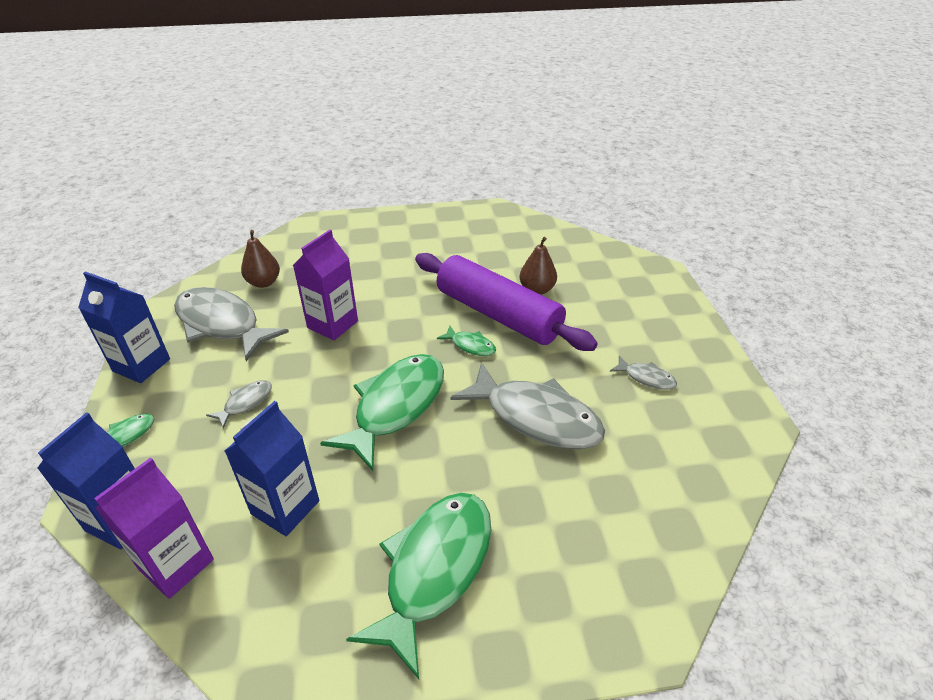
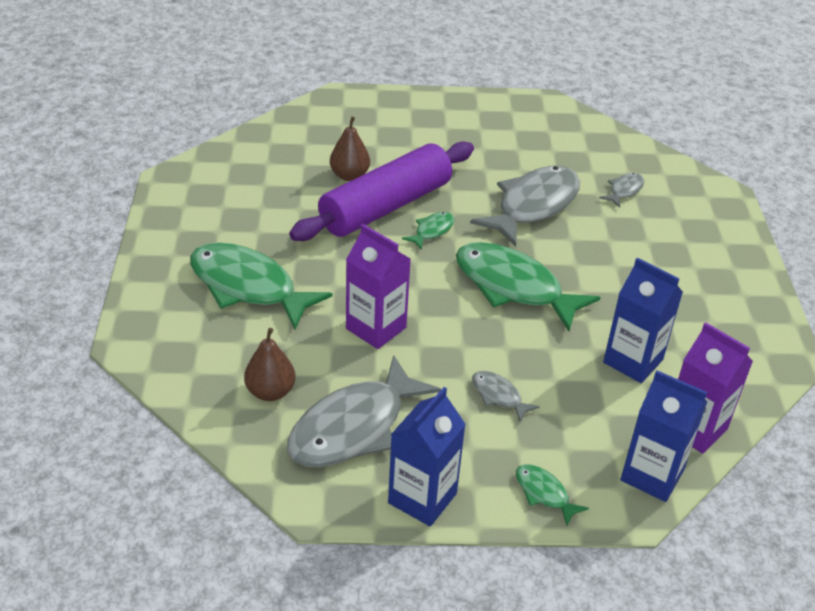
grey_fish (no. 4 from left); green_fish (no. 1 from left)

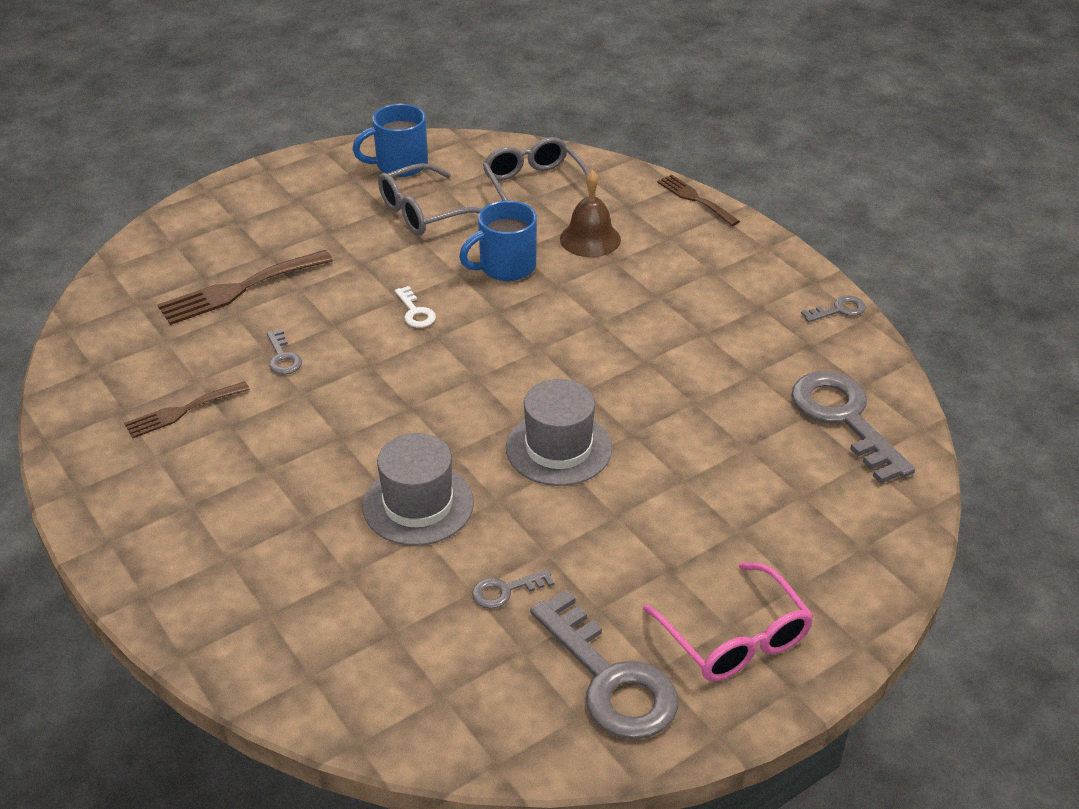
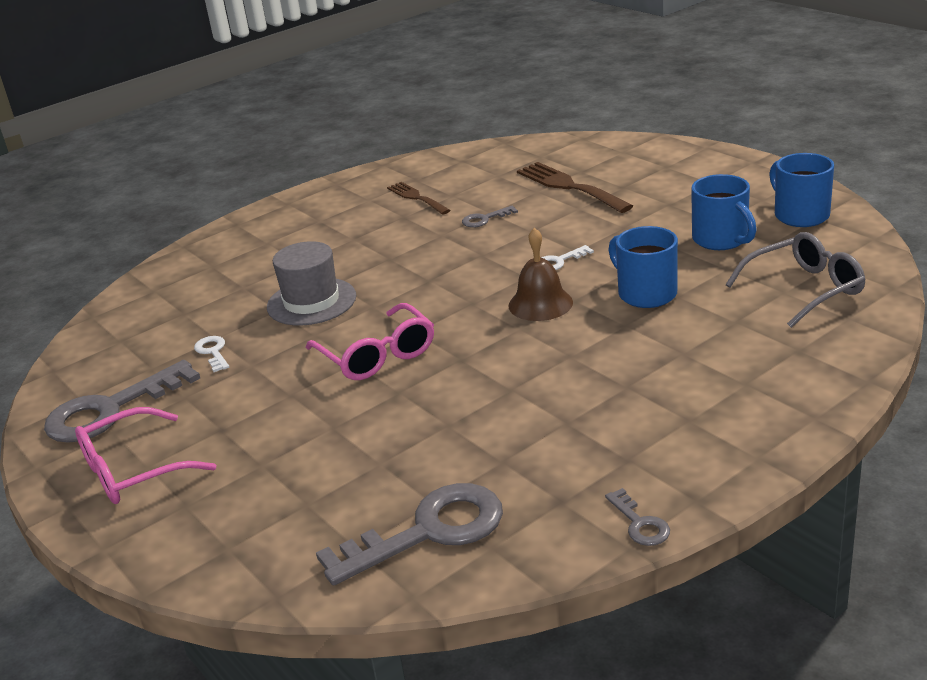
blue_mug (no. 2 from left); brown_bell; brown_fork (no. 3 from left in the first image); pink_glasses (no. 2 from left); white_key (no. 1 from left)

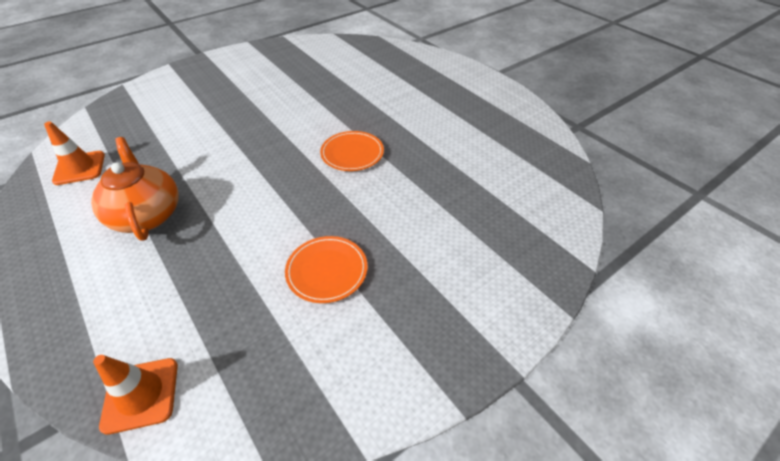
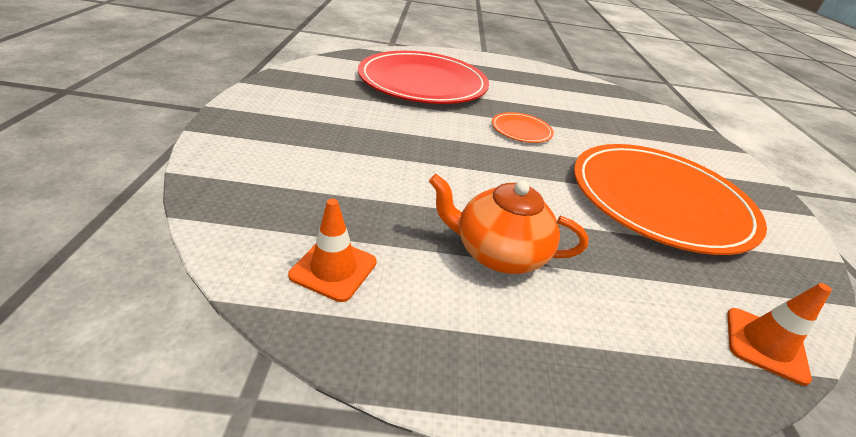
orange_plate (no. 2 from left); red_plate

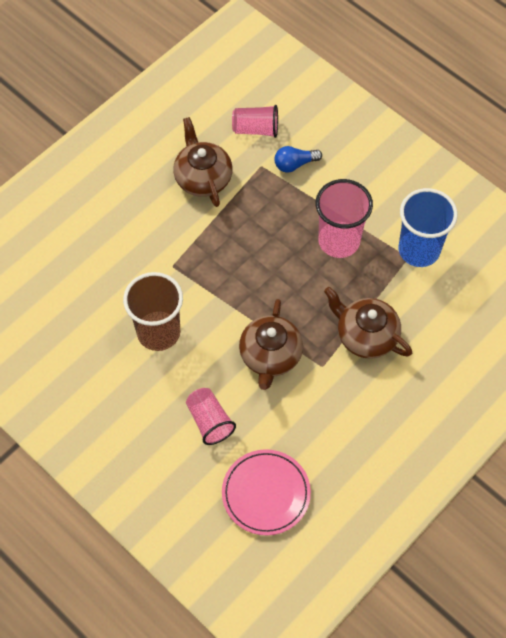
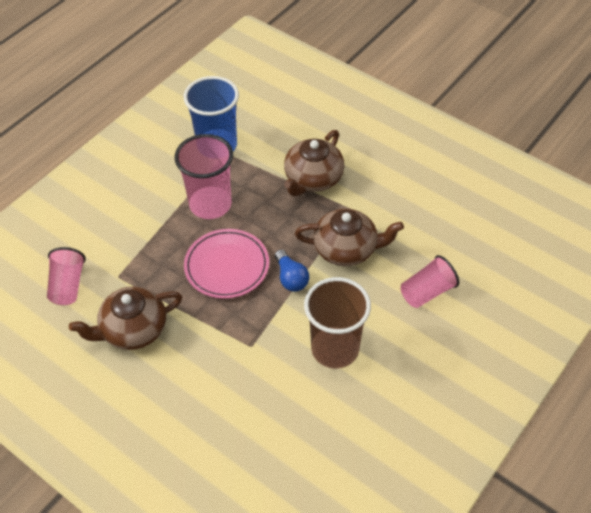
blue_light_bulb; pink_plate

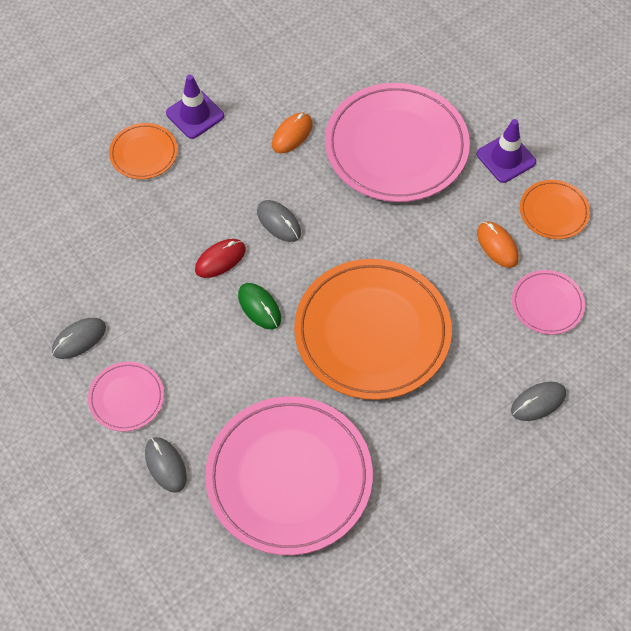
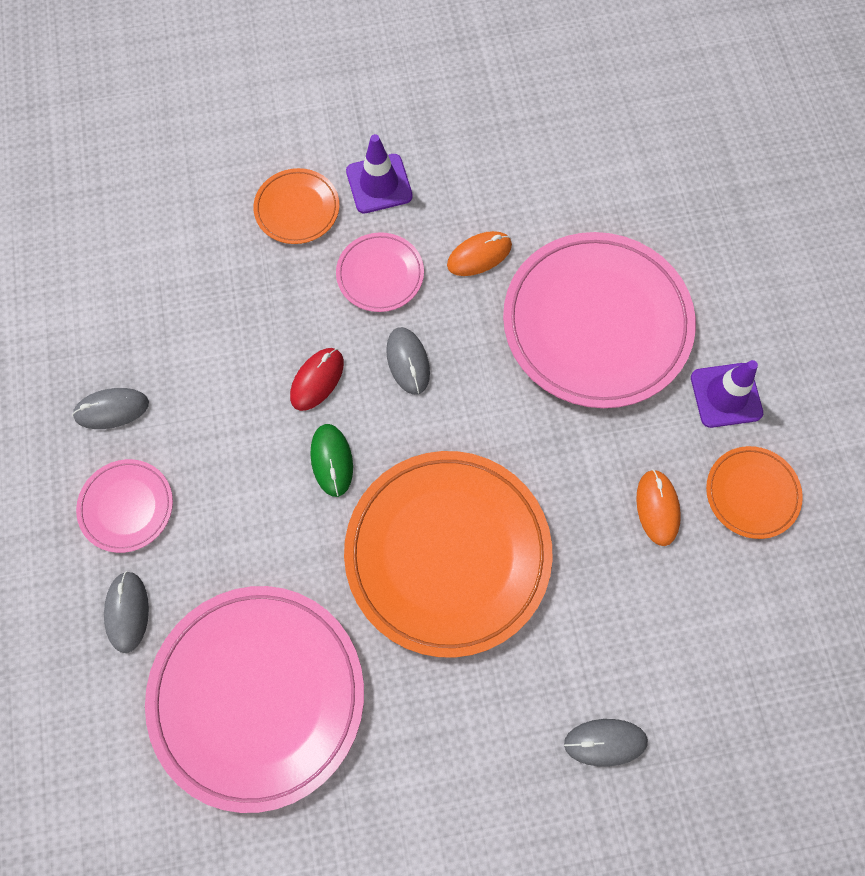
red_mouse; pink_plate (no. 3 from left)

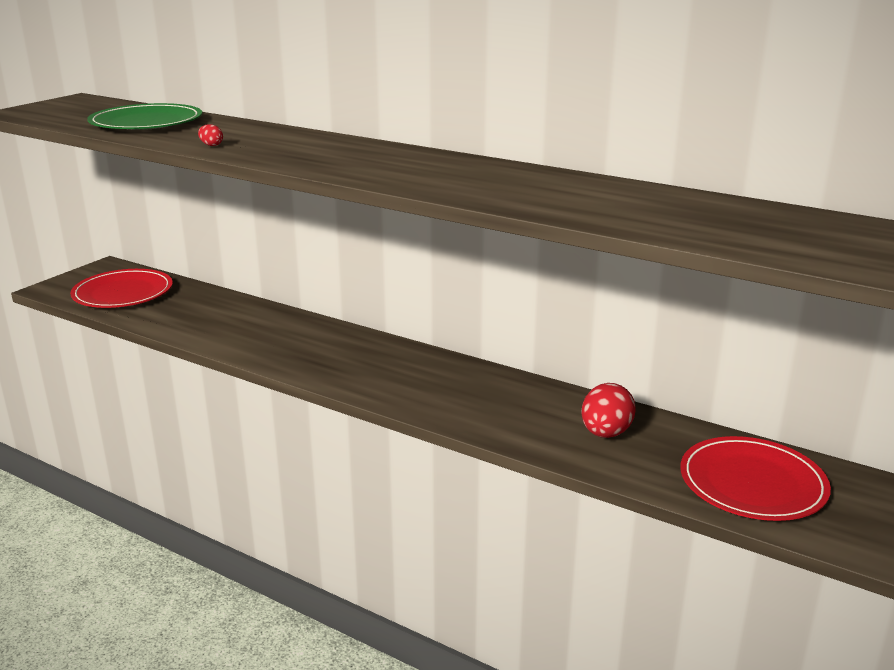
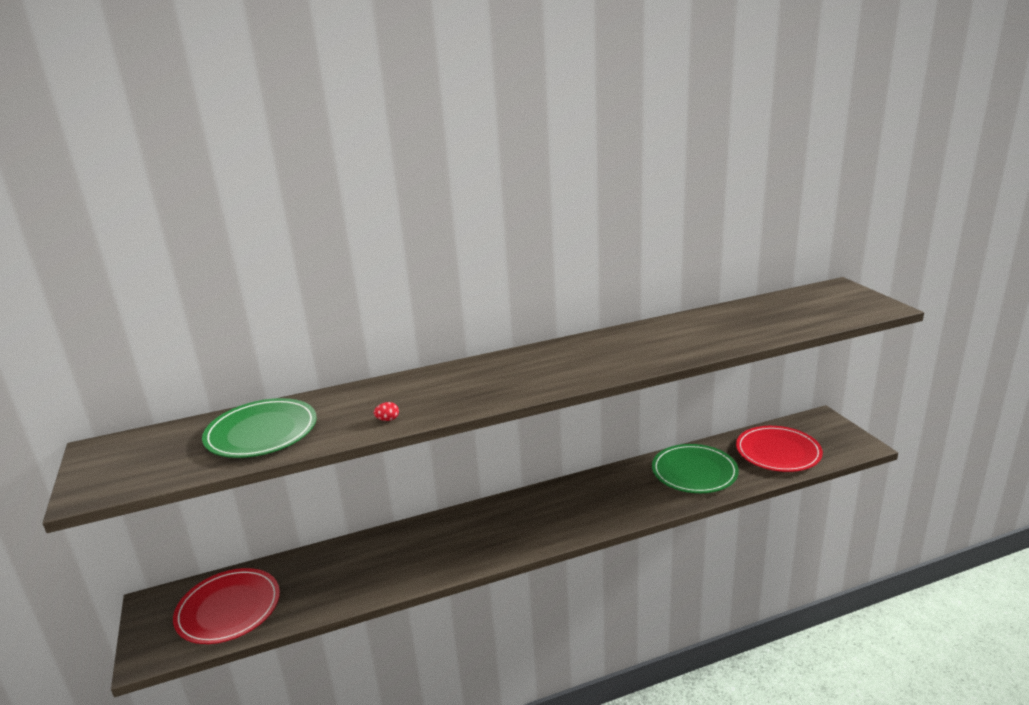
green_plate (no. 2 from left)

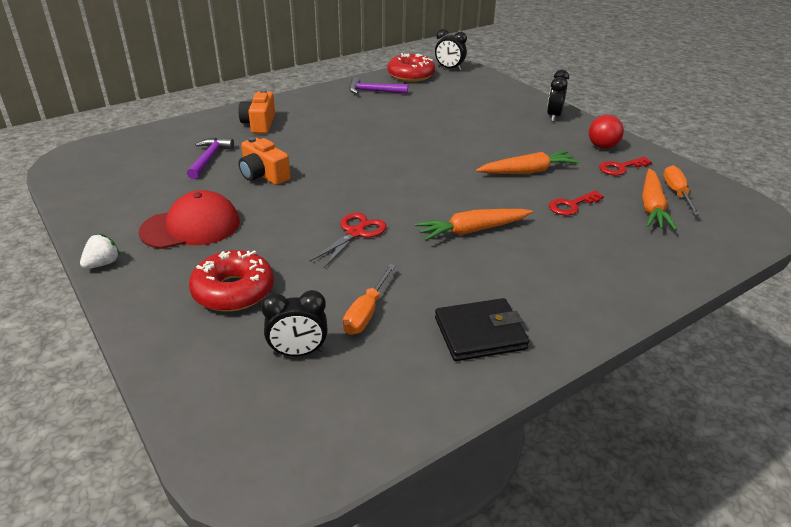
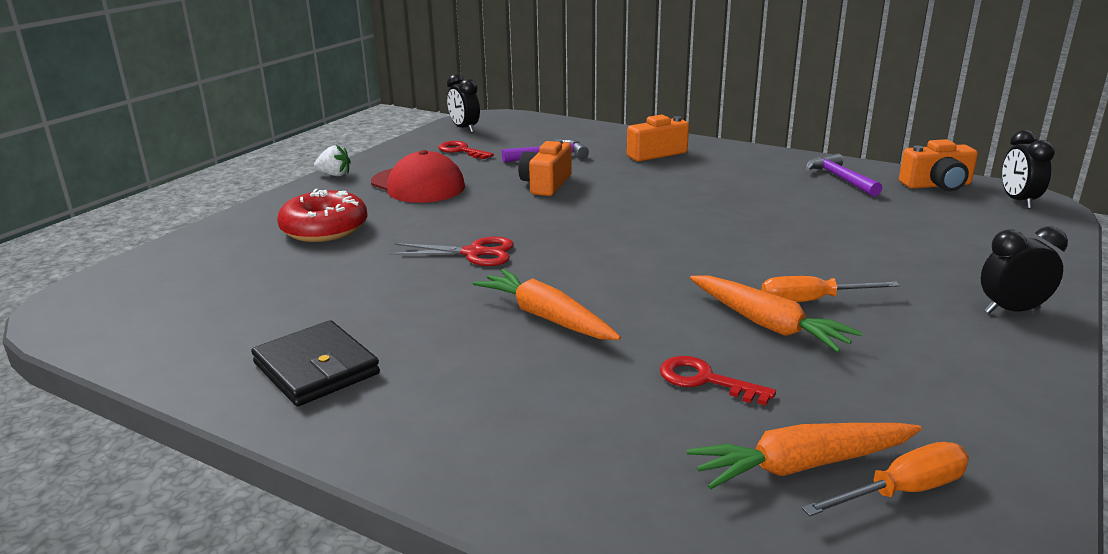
orange_camera (no. 3 from left); red_ball; red_key (no. 1 from left); orange_screwdriver (no. 1 from left); black_clock (no. 1 from left)

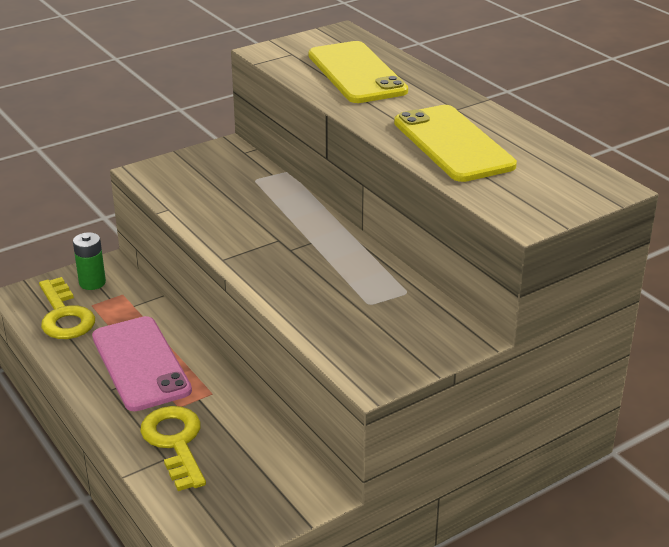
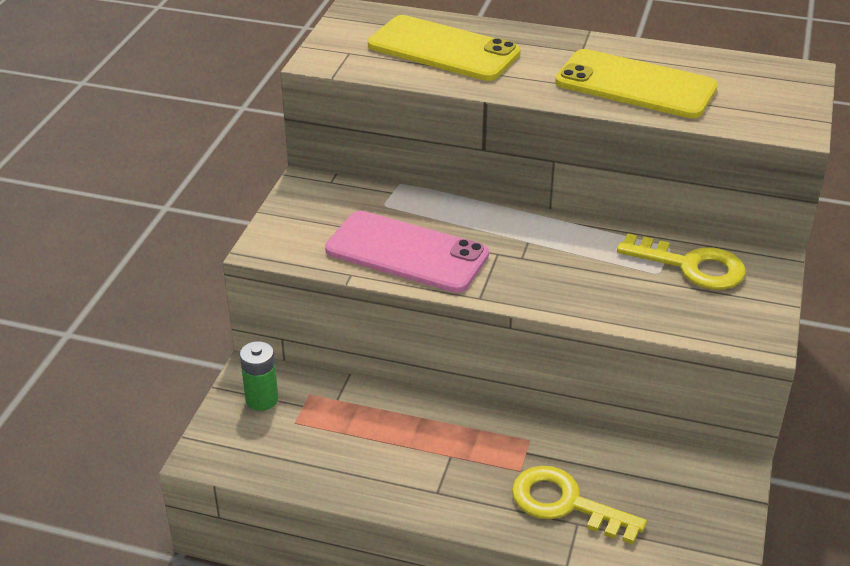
yellow_key (no. 2 from left); pink_phone

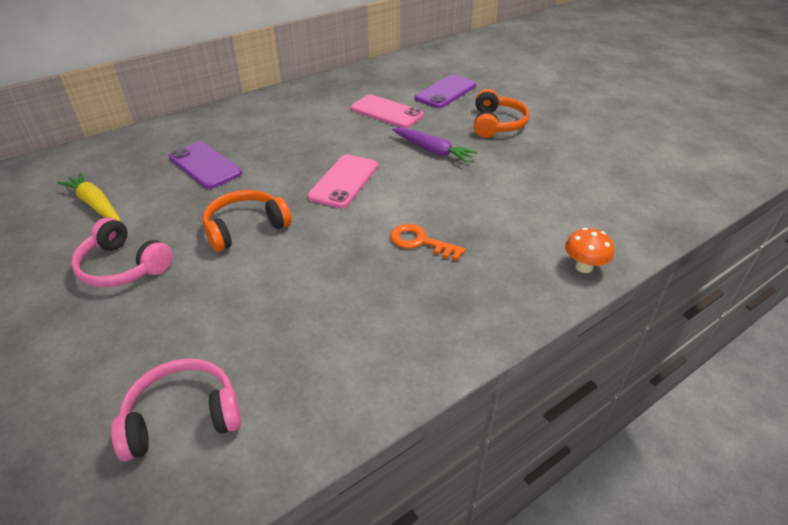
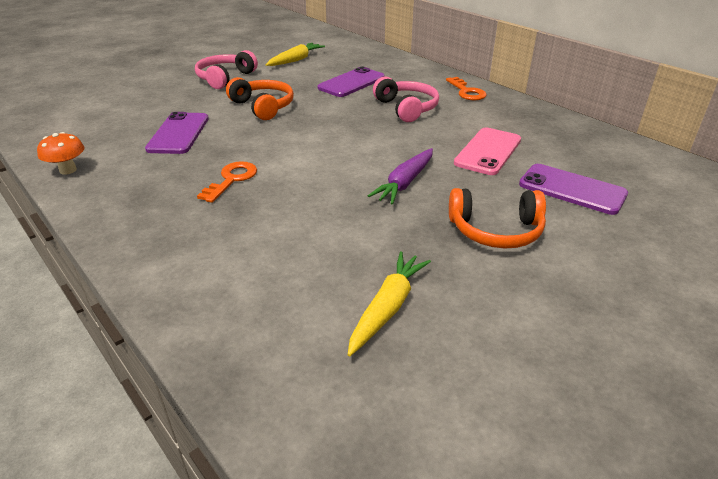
pink_phone (no. 1 from left in the first image); orange_mushroom; pink_headphones (no. 2 from left); orange_key (no. 2 from left); purple_phone (no. 1 from left); yellow_carrot (no. 2 from left)

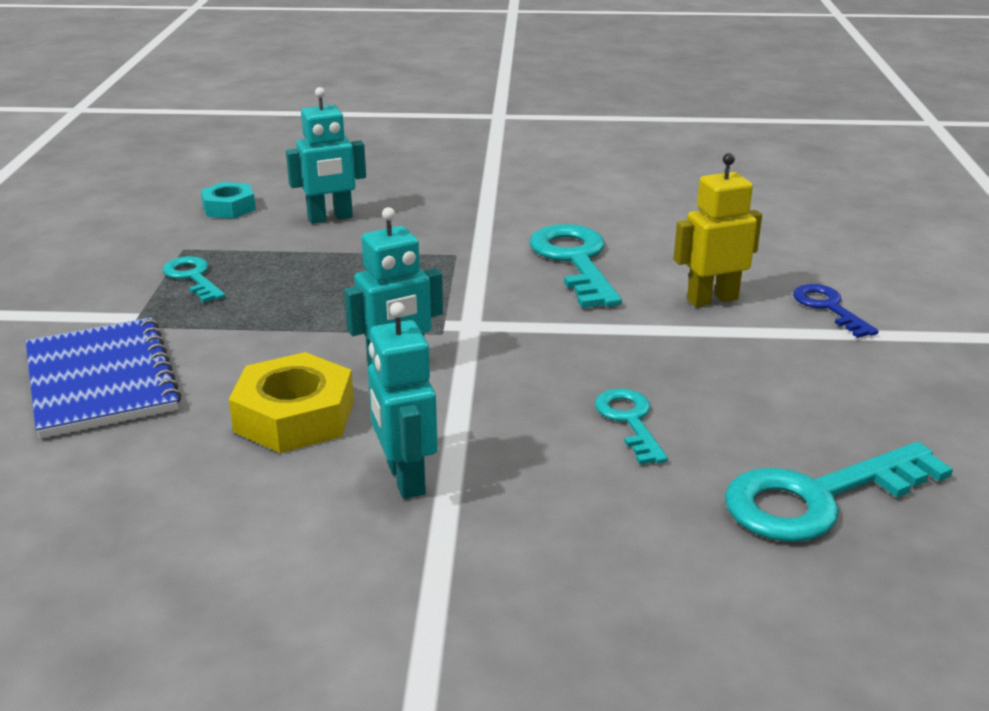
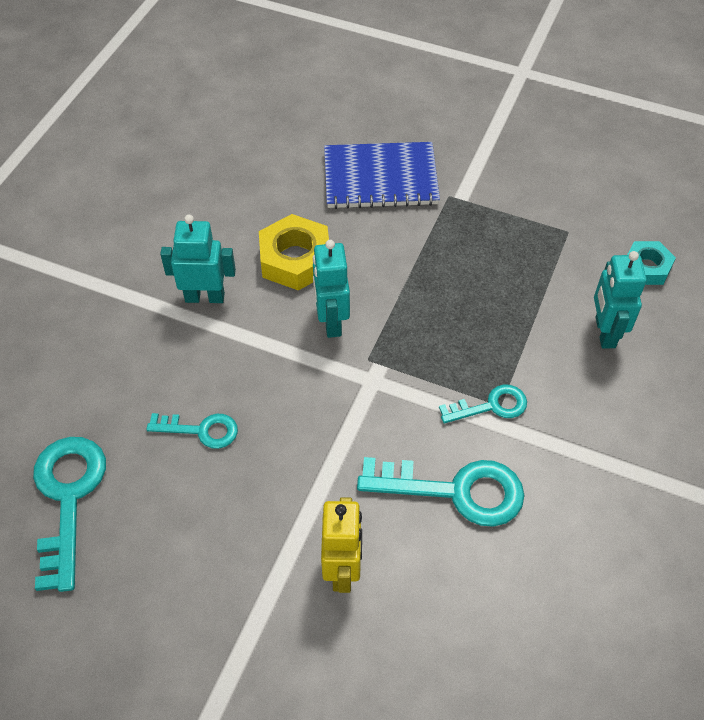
turquoise_key (no. 4 from left); blue_key

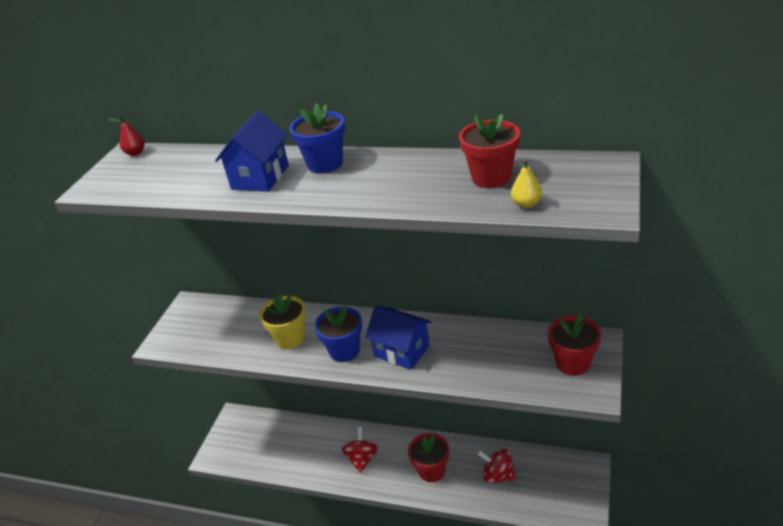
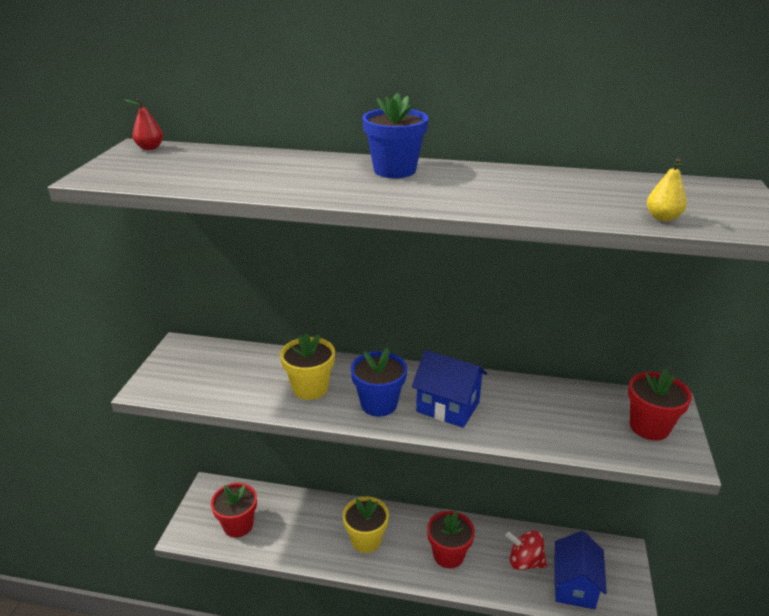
blue_house (no. 2 from left); red_flower_pot (no. 1 from left); yellow_flower_pot (no. 2 from left)

